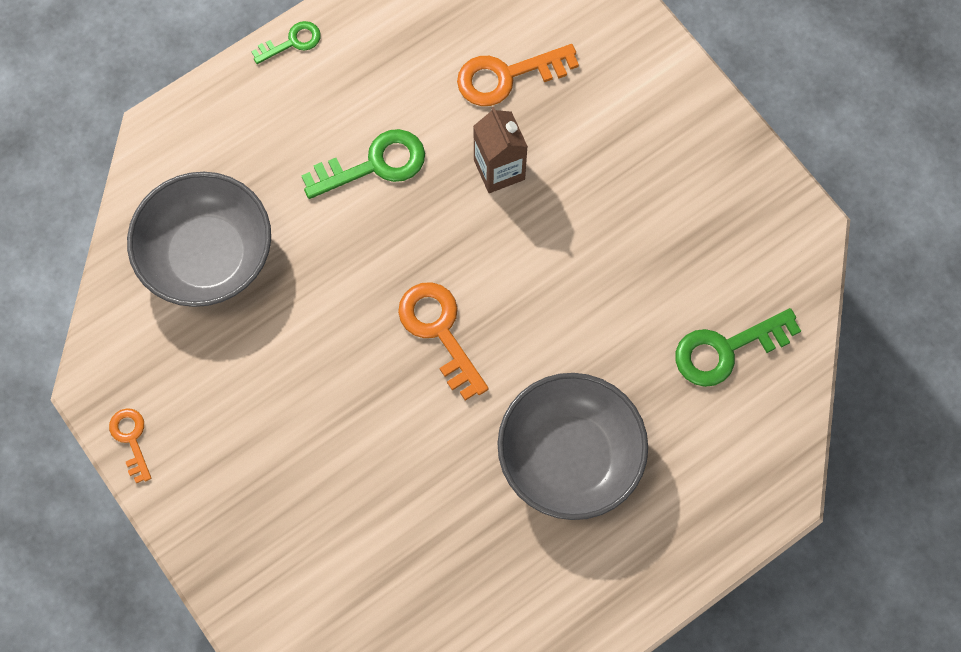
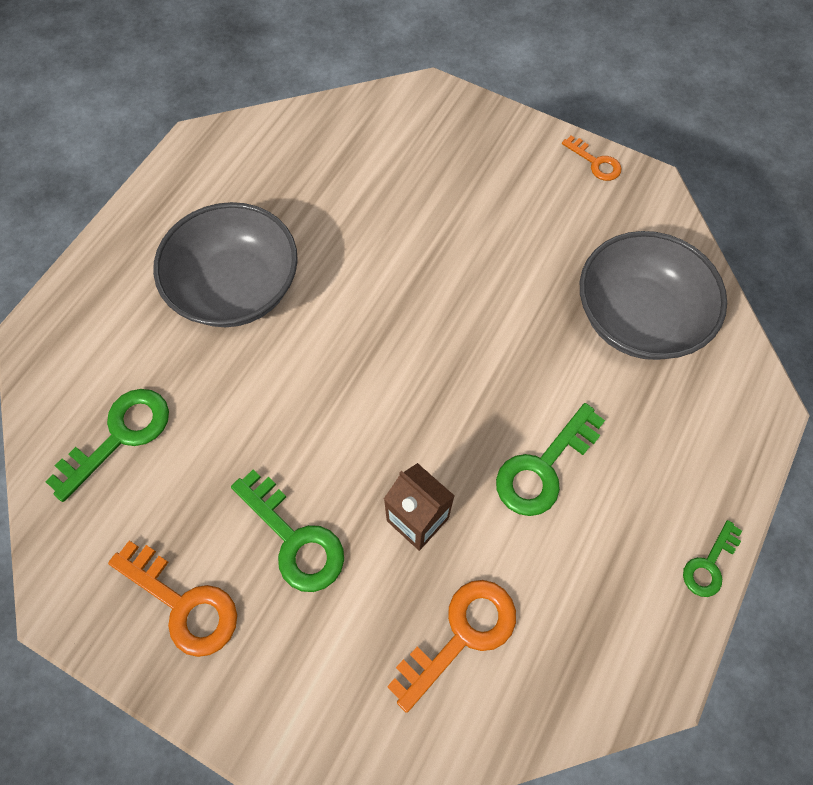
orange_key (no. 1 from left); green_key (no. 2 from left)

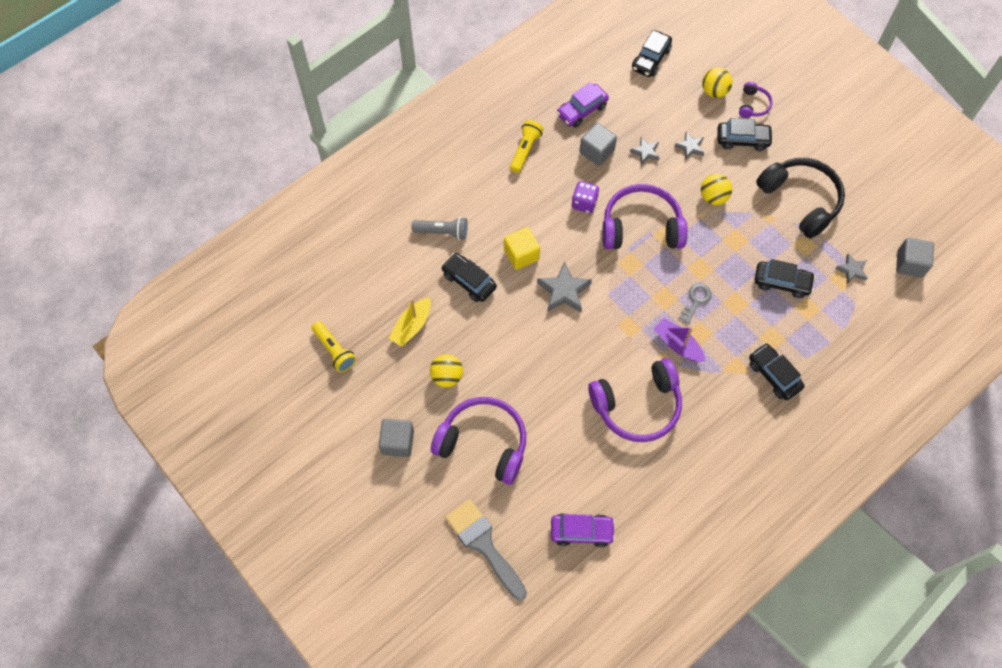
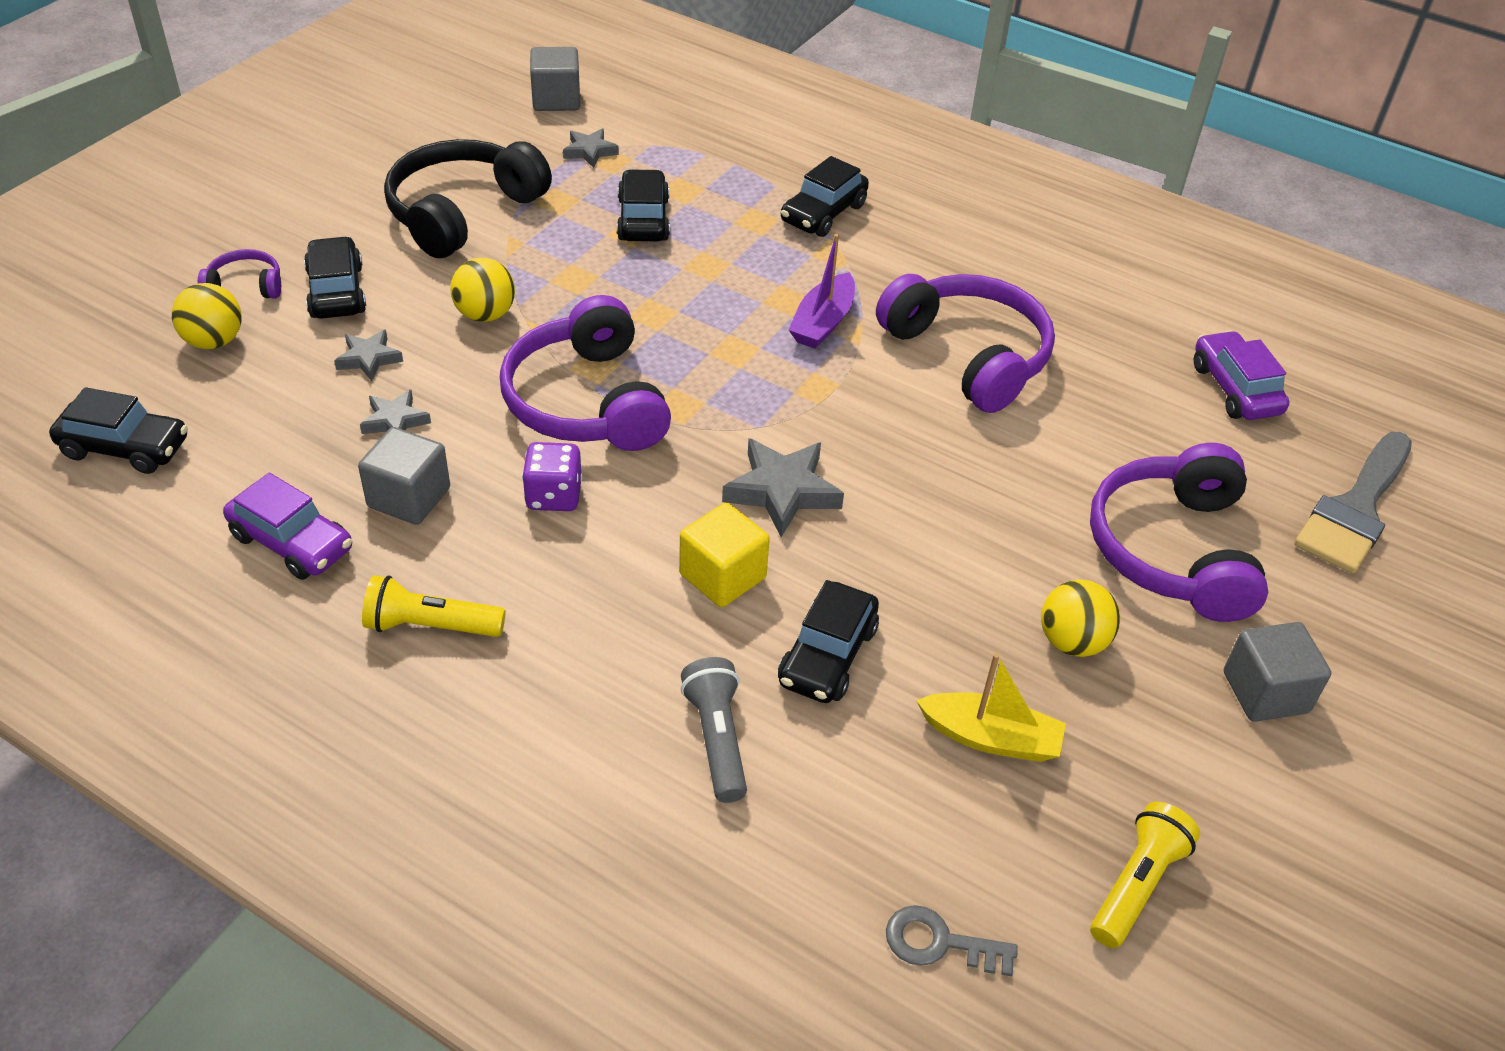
grey_key

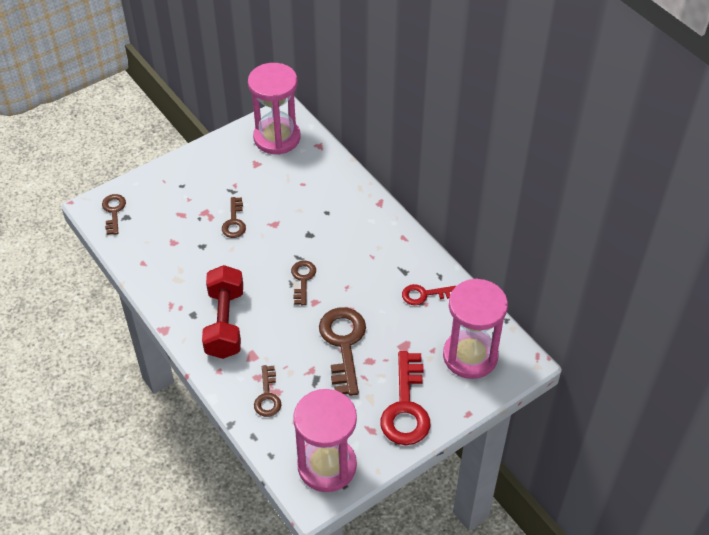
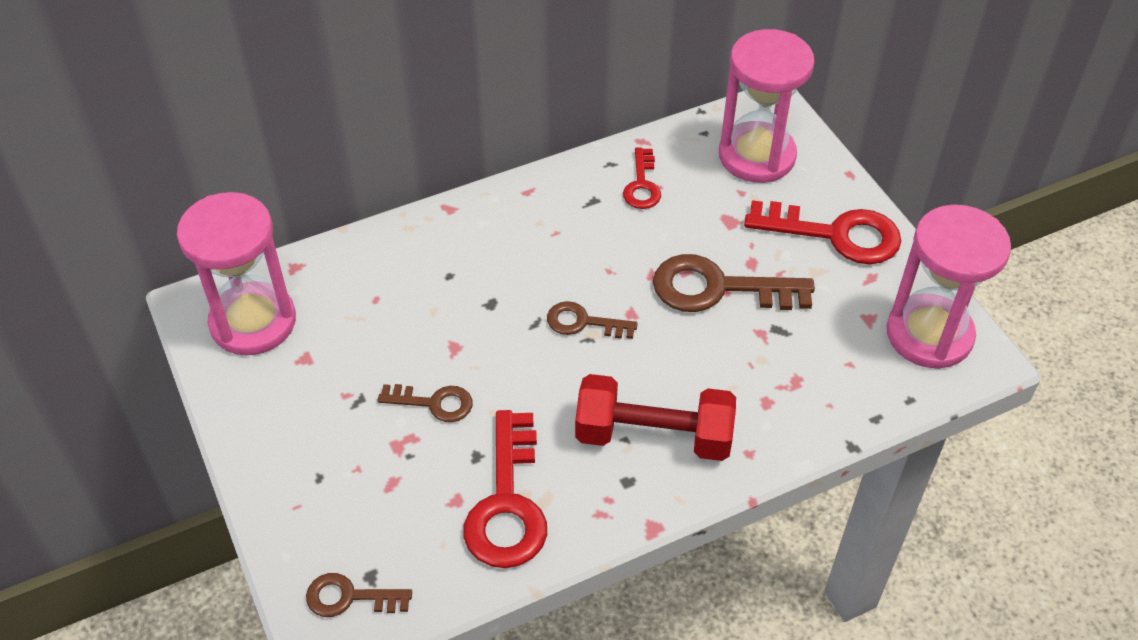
brown_key (no. 3 from left in the first image); red_key (no. 1 from left)

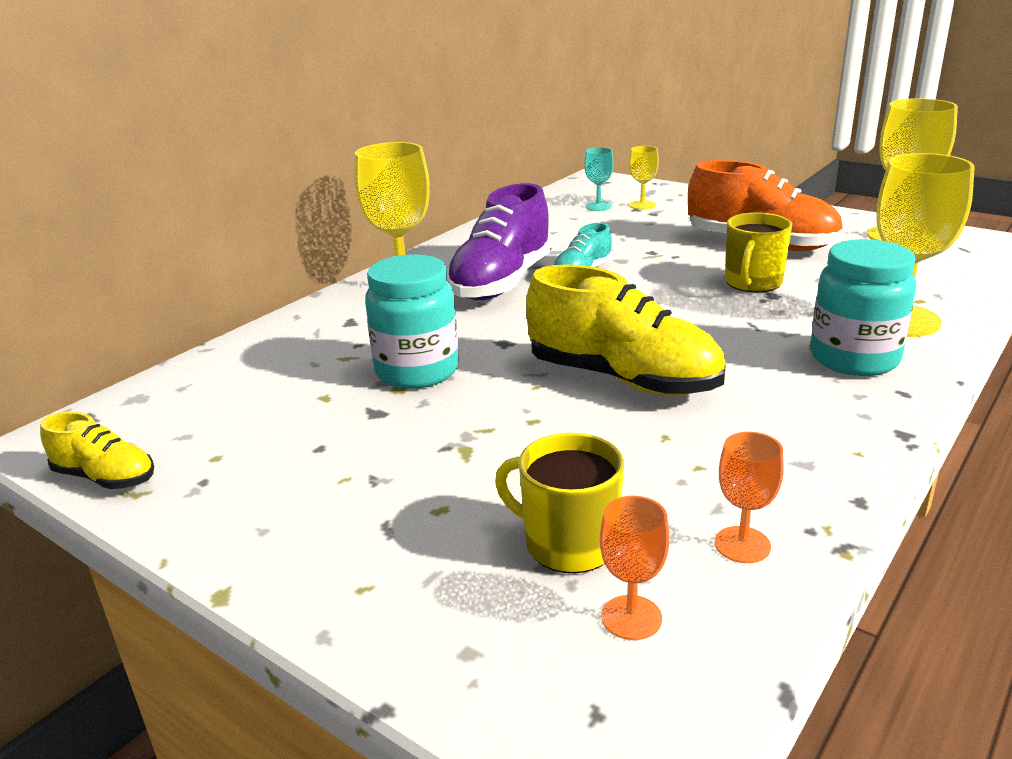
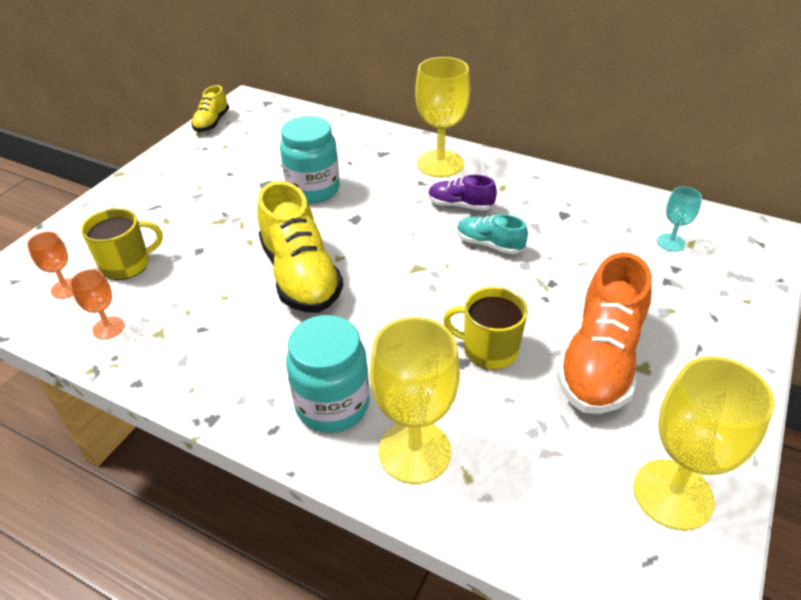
yellow_goblet (no. 2 from left in the first image); purple_shoe; yellow_shoe (no. 2 from left); yellow_mug (no. 1 from left)

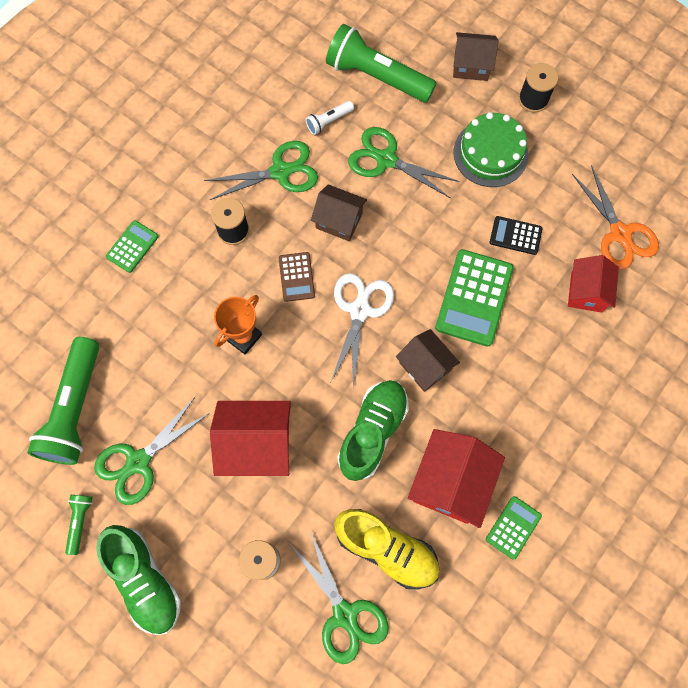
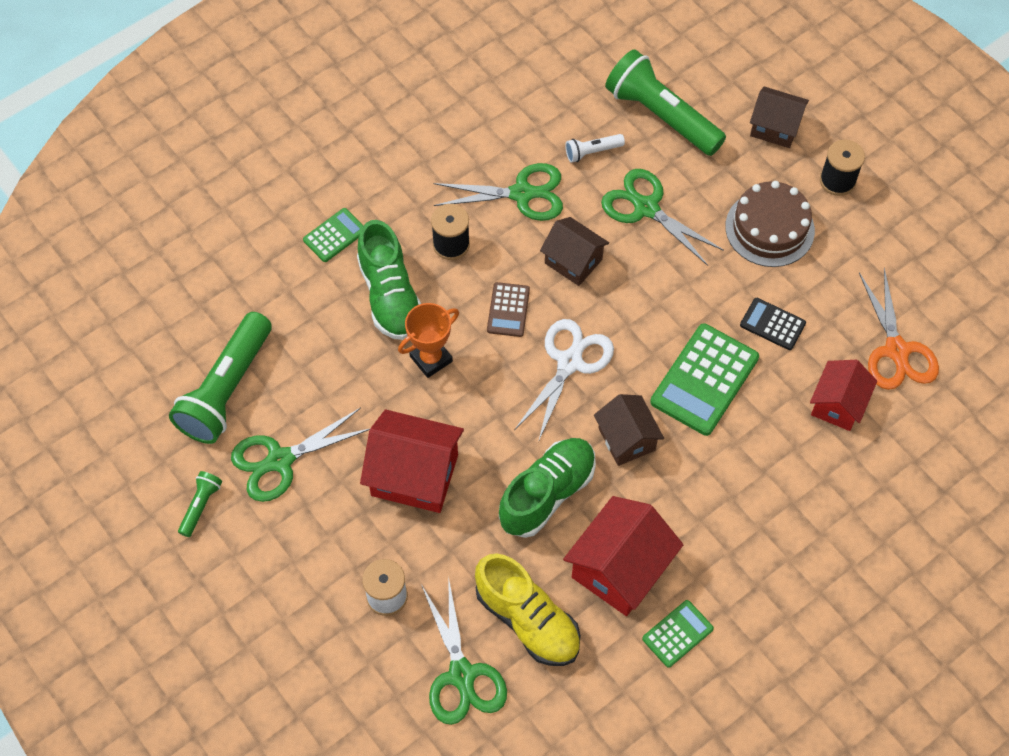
brown_cake; green_shoe (no. 1 from left)

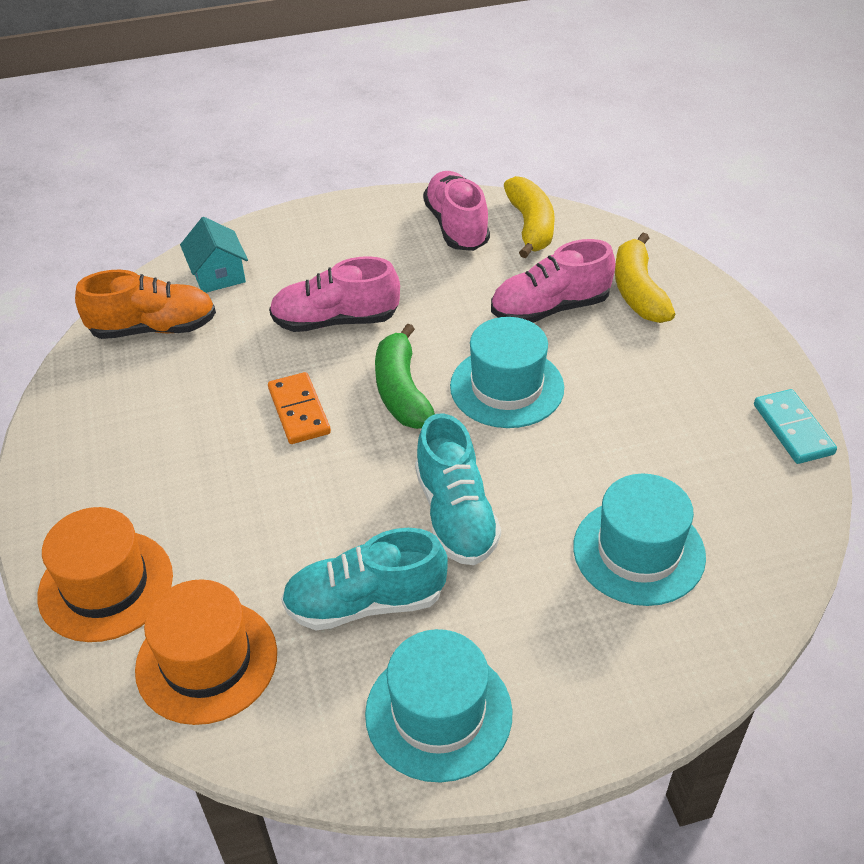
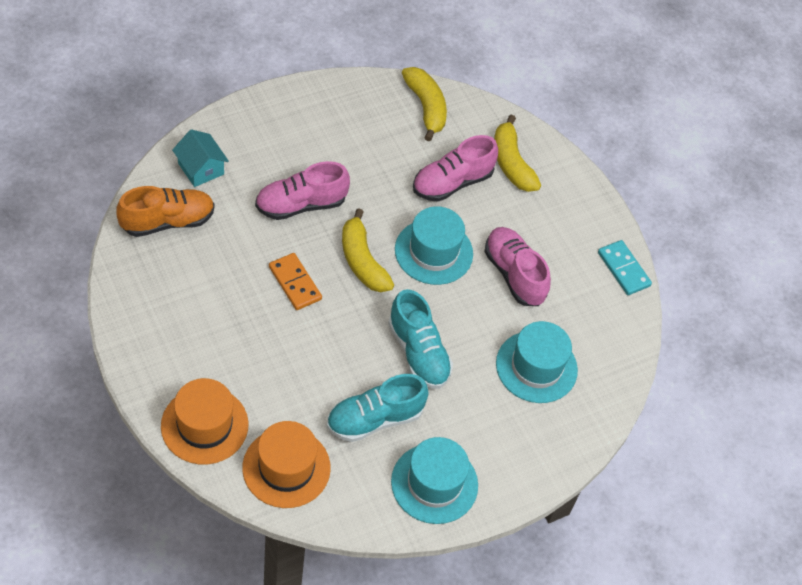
pink_shoe (no. 3 from left); yellow_banana (no. 1 from left)

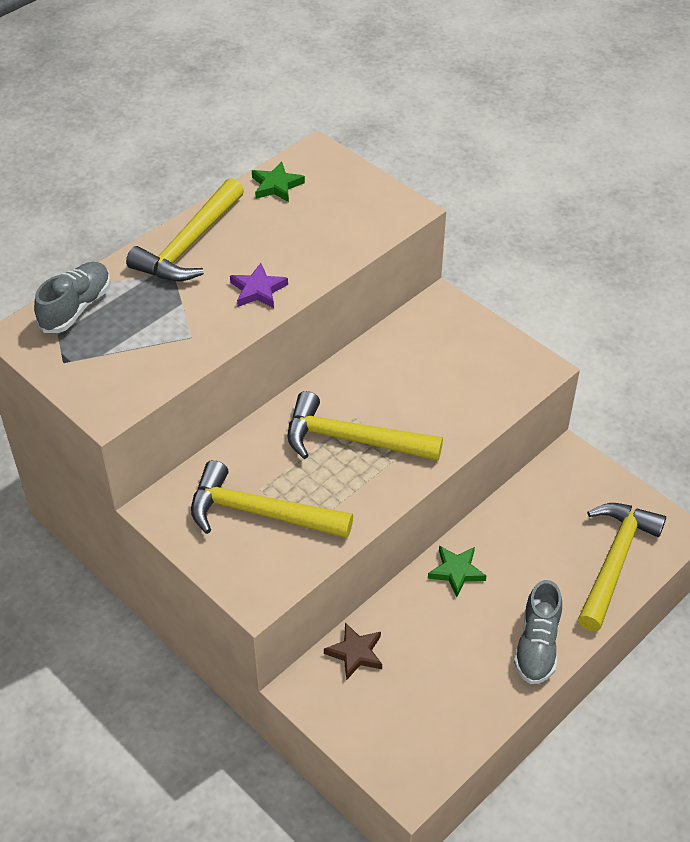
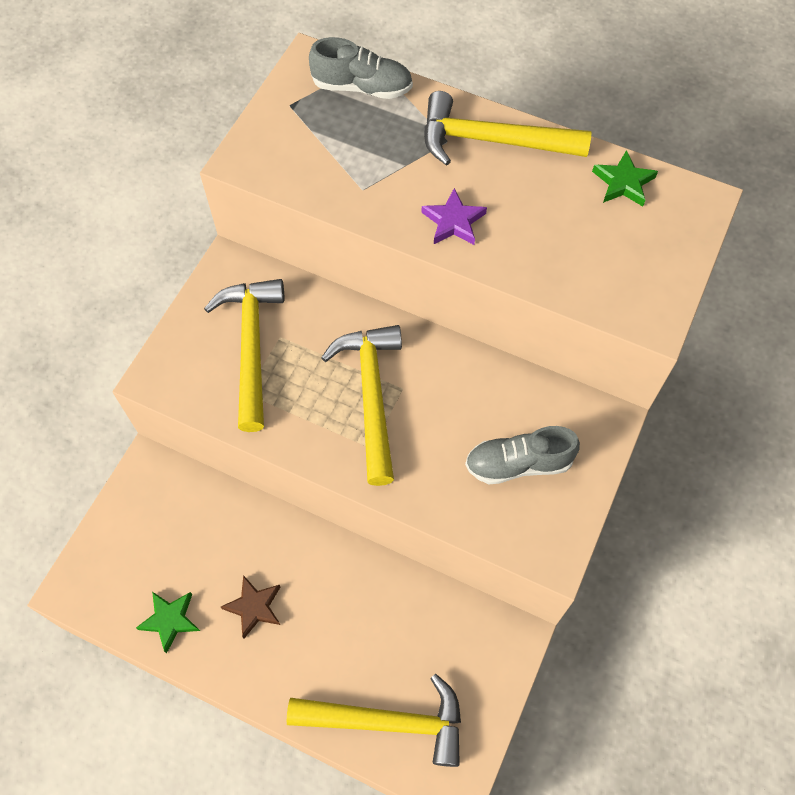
green_star (no. 1 from left); grey_shoe (no. 2 from left); brown_star

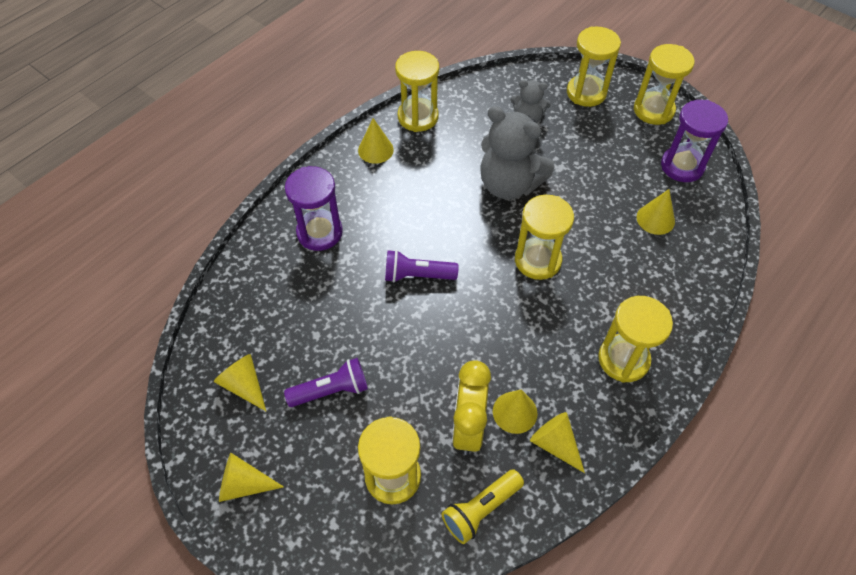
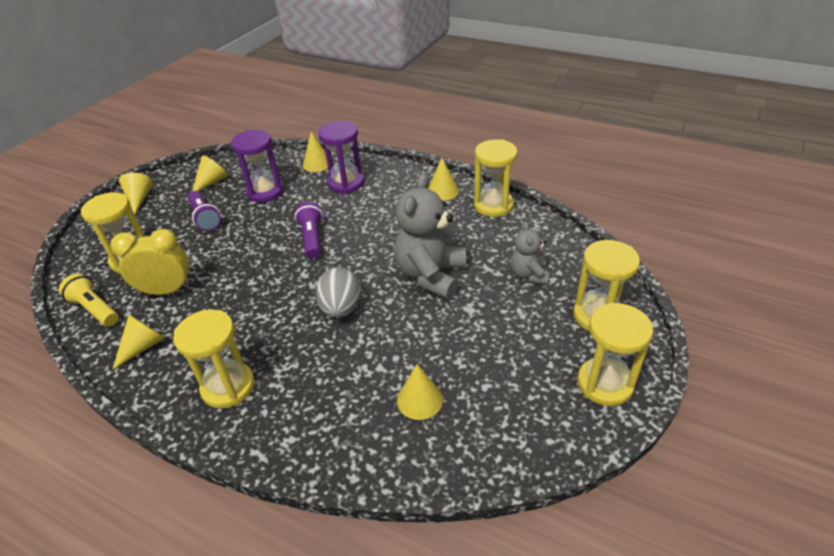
purple_hourglass (no. 1 from left); grey_egg; yellow_cone (no. 4 from left)

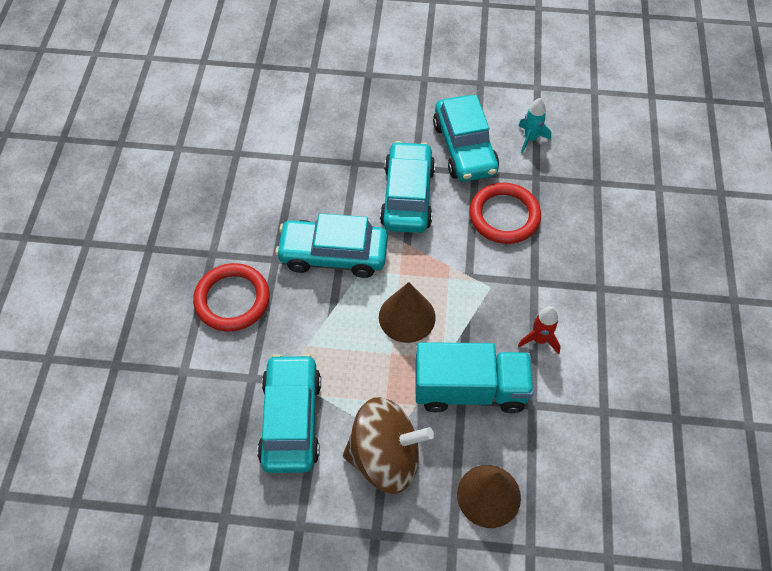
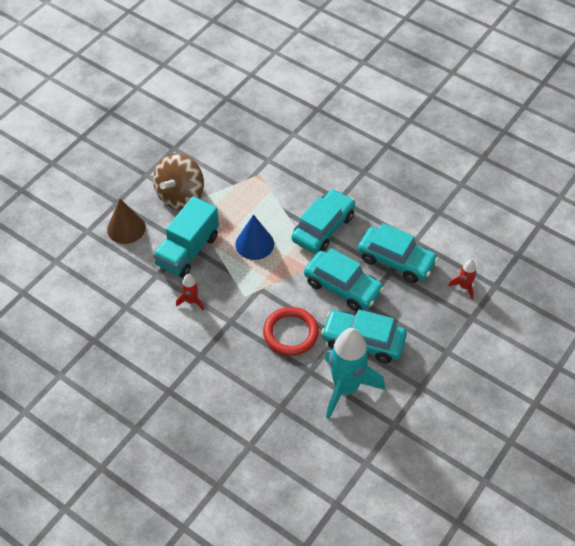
turquoise_rocket; red_ring (no. 1 from left in the first image); blue_cone; turquoise_car (no. 4 from left); red_rocket (no. 2 from left)

